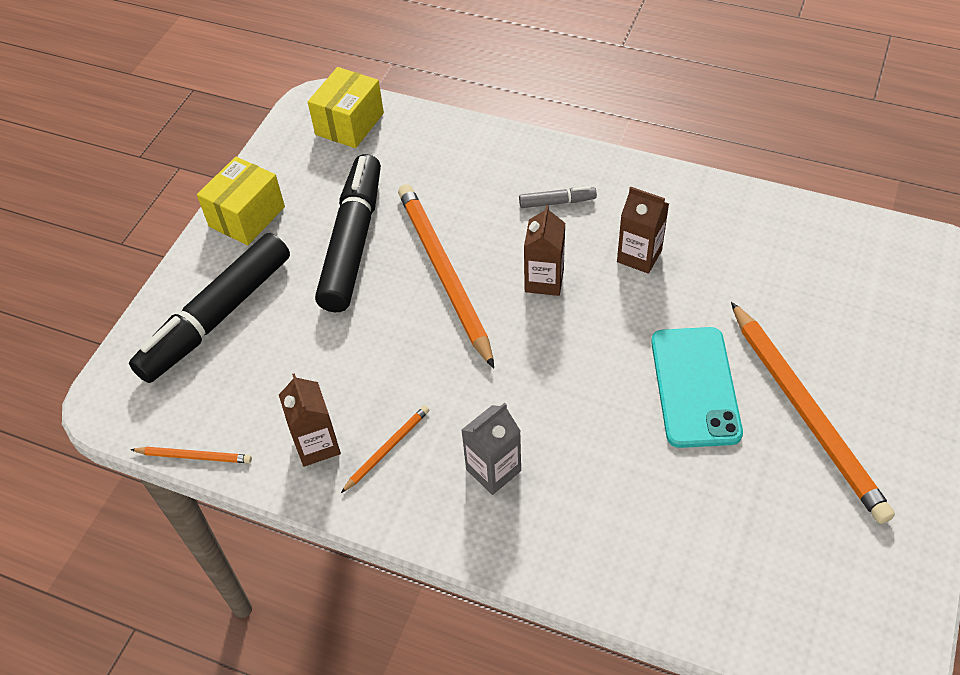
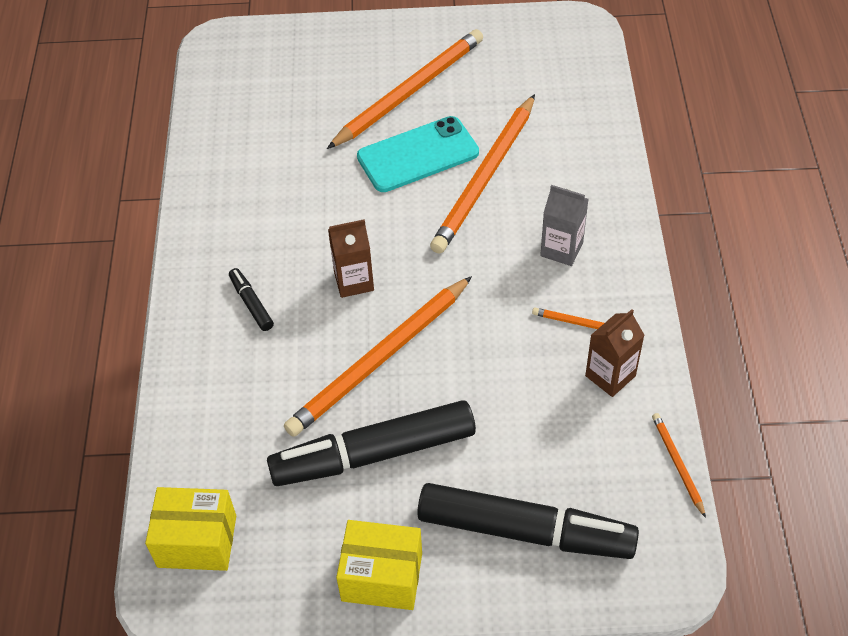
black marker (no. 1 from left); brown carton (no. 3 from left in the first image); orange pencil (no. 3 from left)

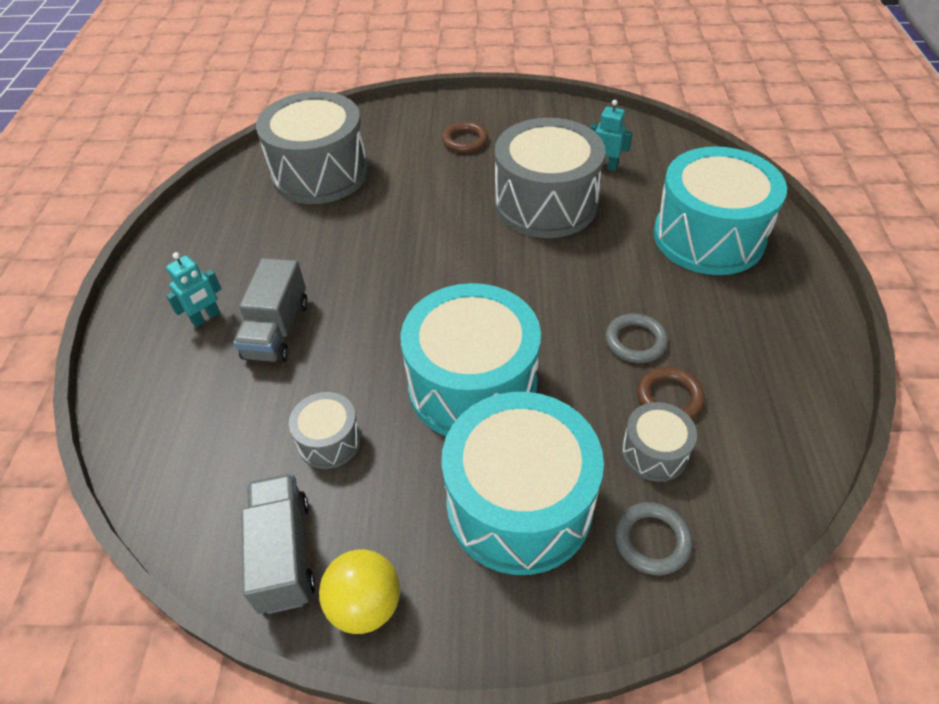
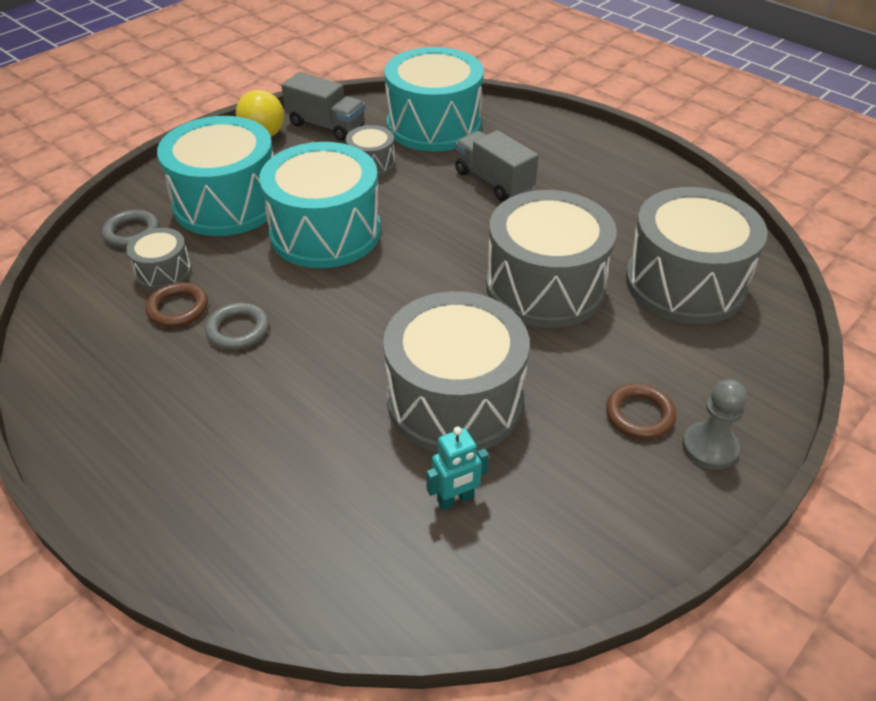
turquoise robot (no. 1 from left in the first image); turquoise drum (no. 3 from left); grey drum (no. 4 from left); grey pawn

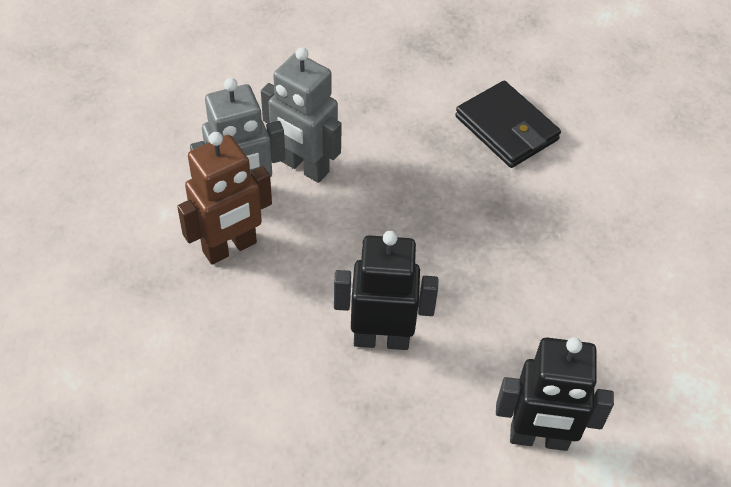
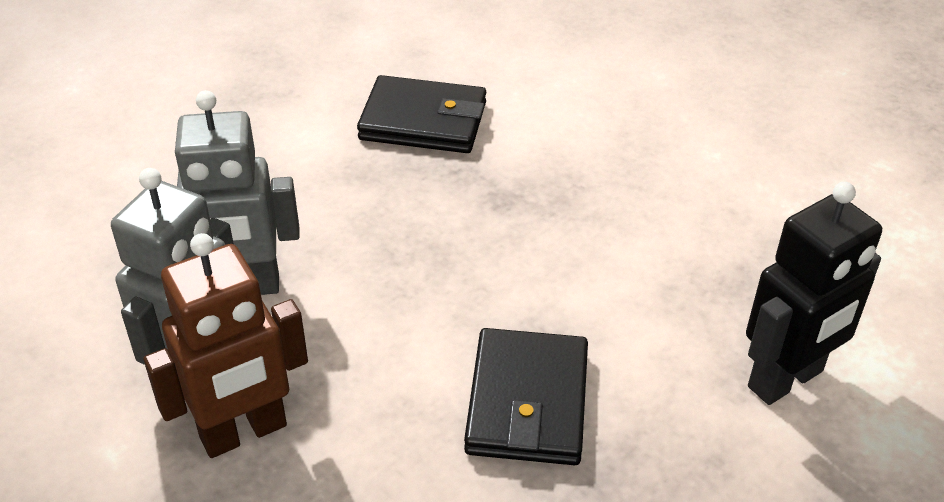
brown robot; black wallet (no. 2 from left)

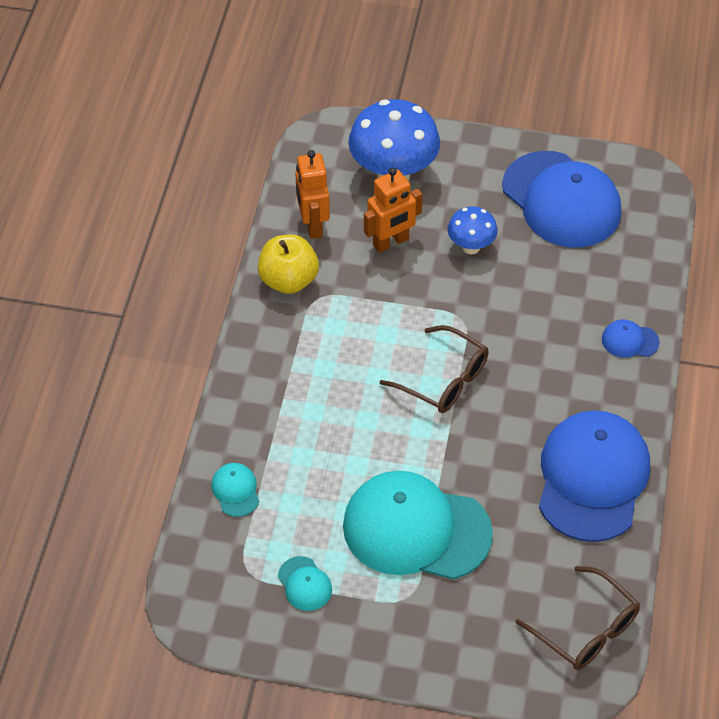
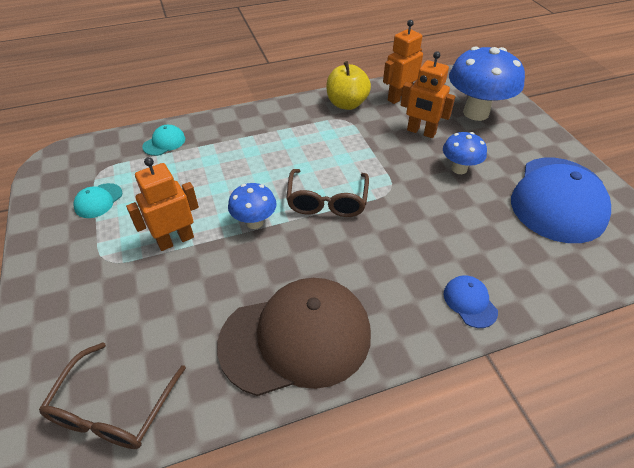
orange robot (no. 1 from left); brown cap; blue mushroom (no. 1 from left)

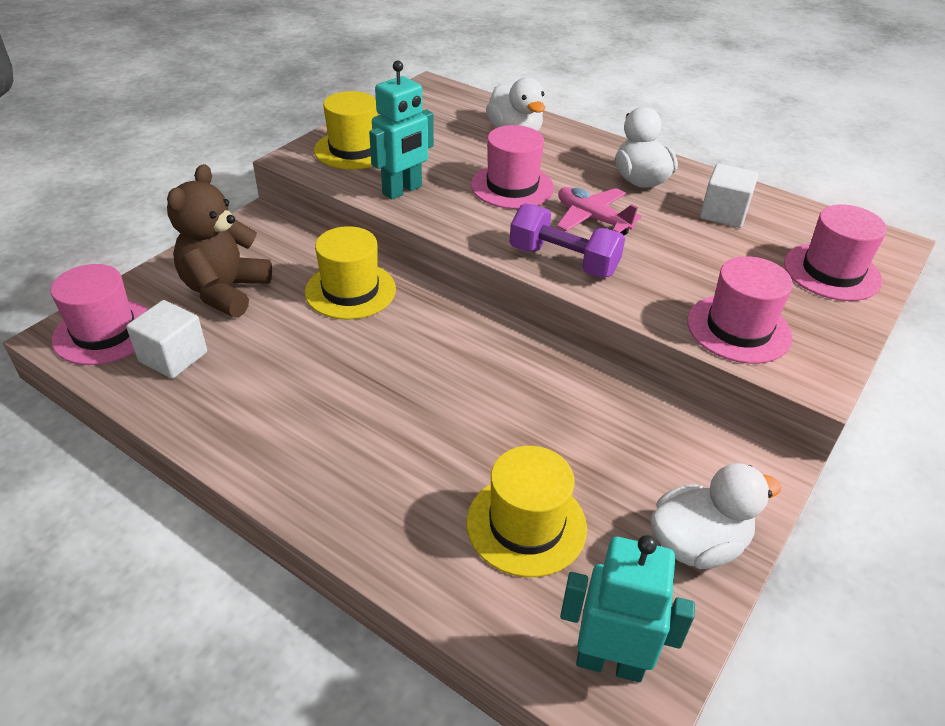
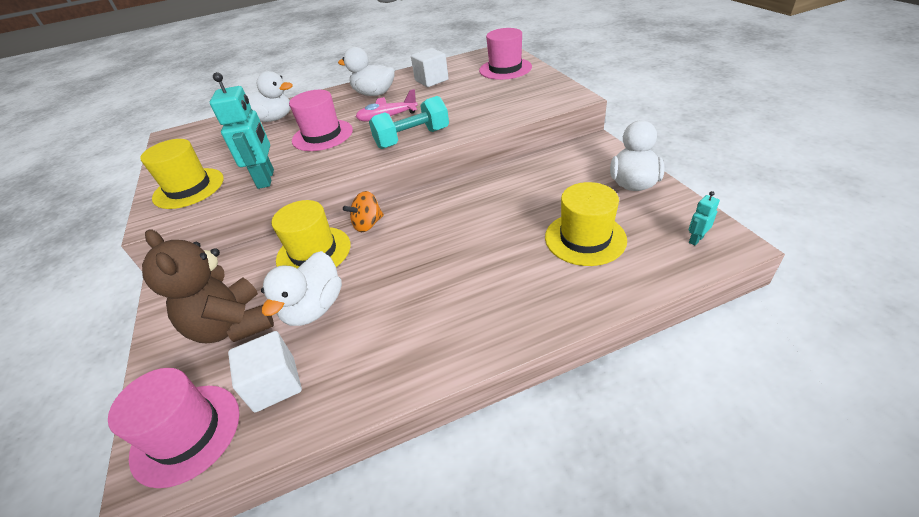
turquoise dumbbell; turquoise robot (no. 2 from left); pink hat (no. 3 from left in the first image); white duck (no. 2 from left); orange spinning top

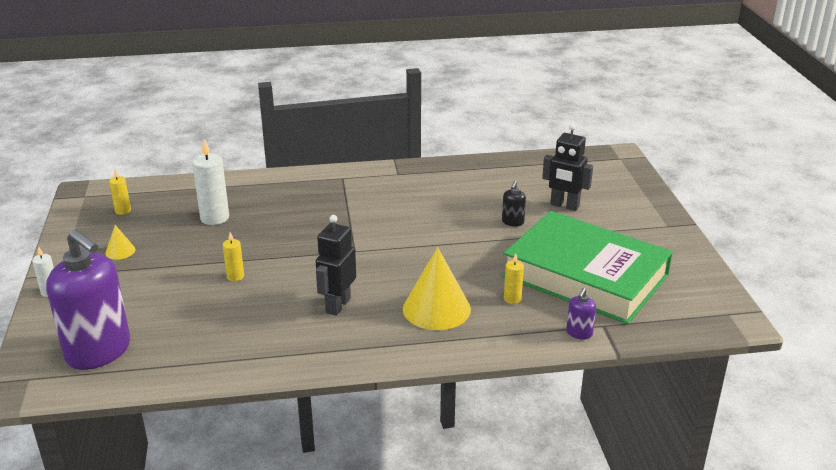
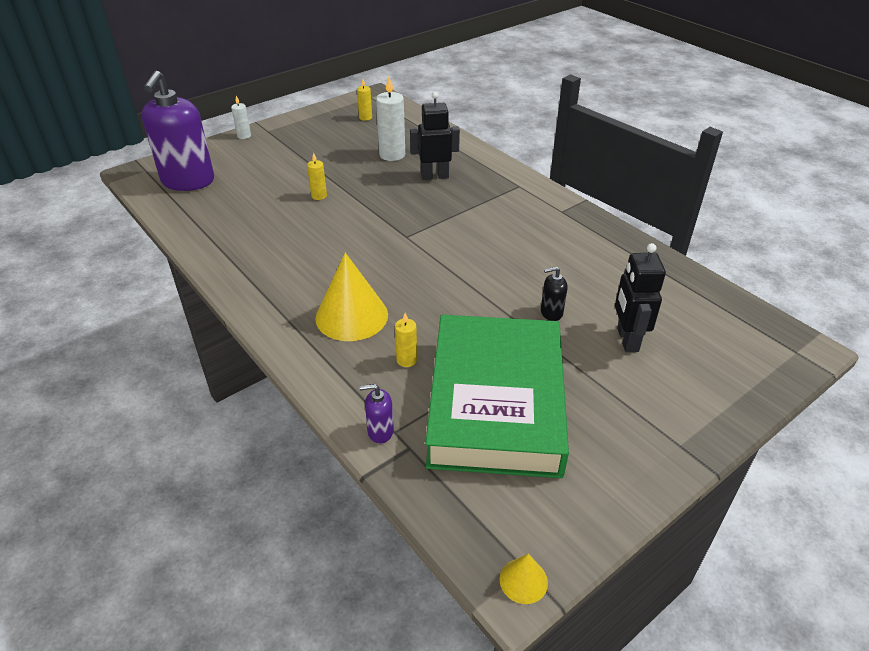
yellow cone (no. 2 from left); black robot (no. 1 from left)

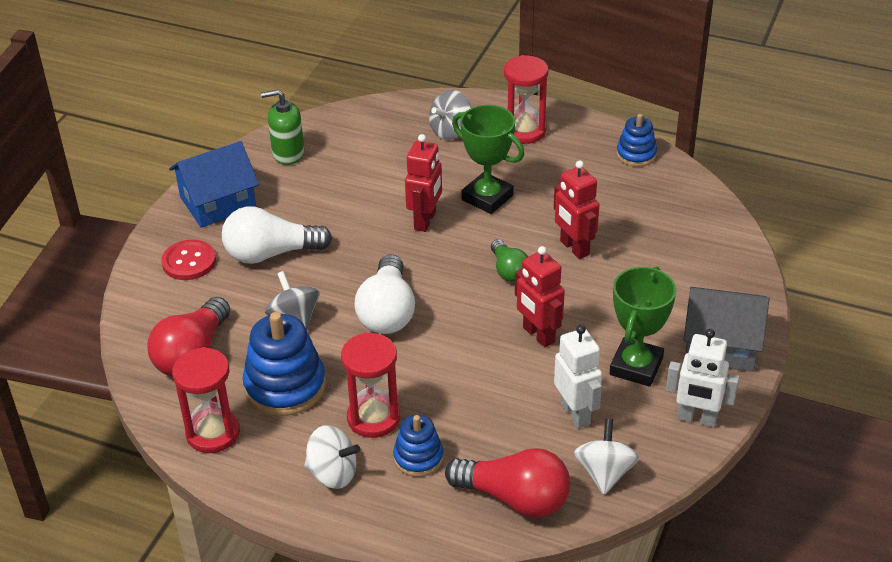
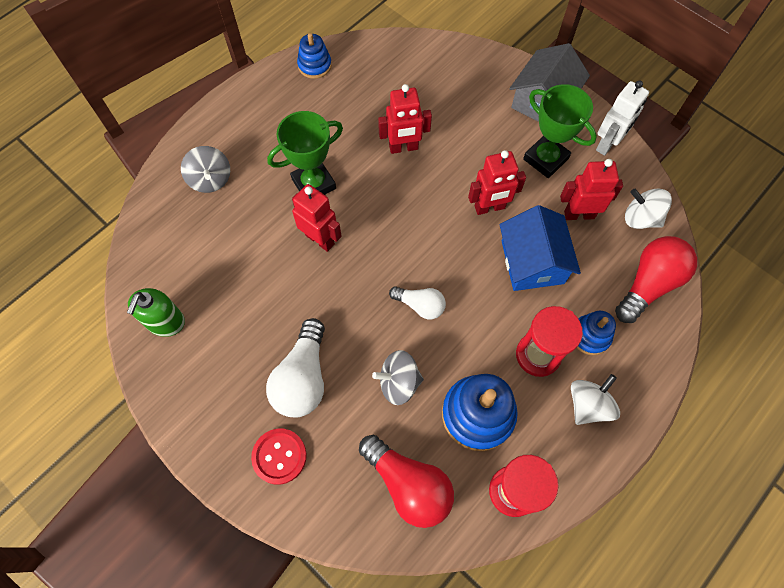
blue house; white light bulb (no. 2 from left); green light bulb; red hourglass (no. 3 from left in the first image); red robot (no. 4 from left)

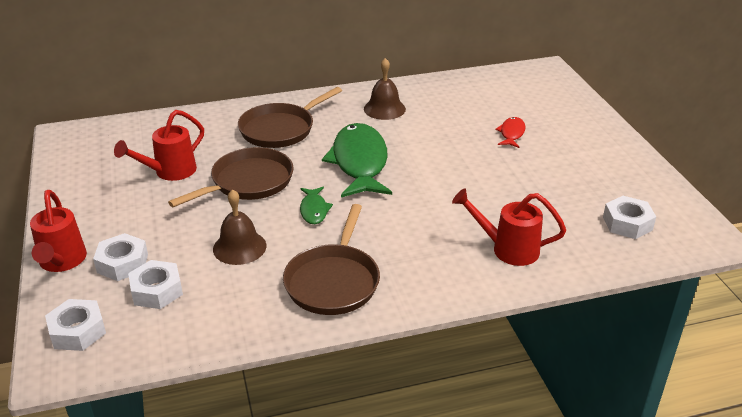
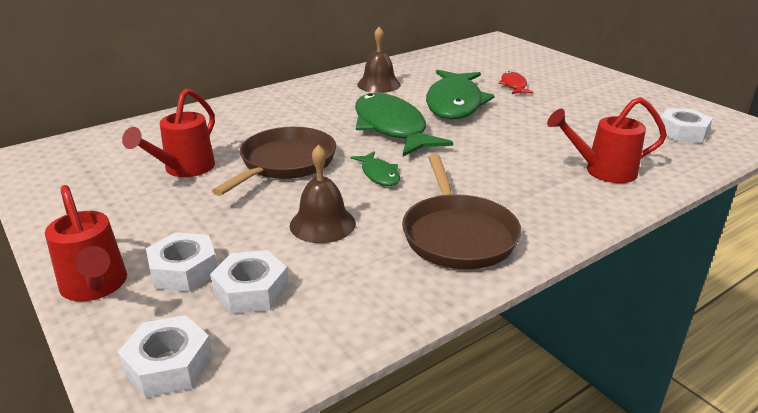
brown pan (no. 2 from left in the first image); green fish (no. 3 from left)

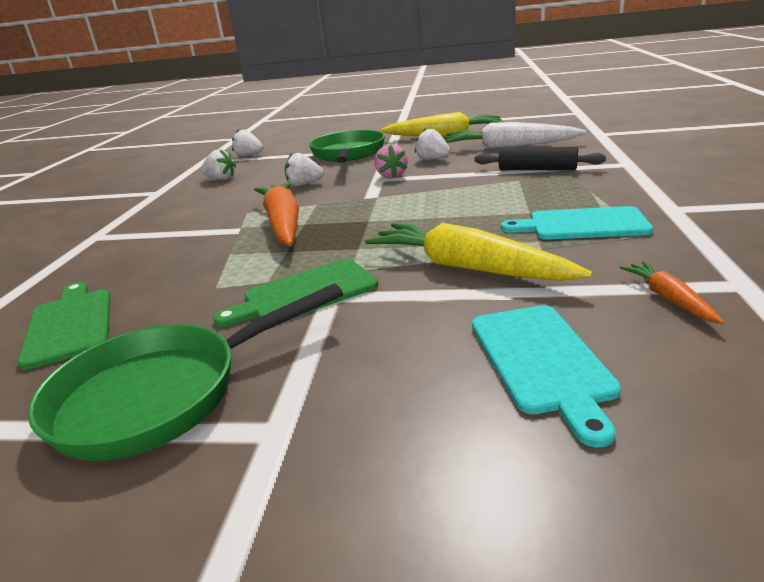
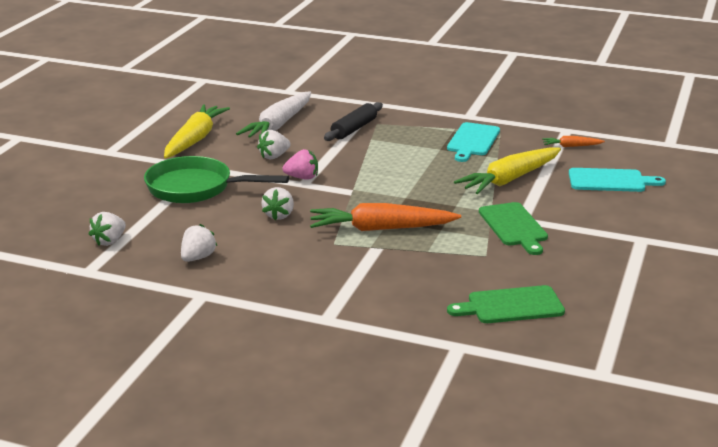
green pan (no. 1 from left in the first image)

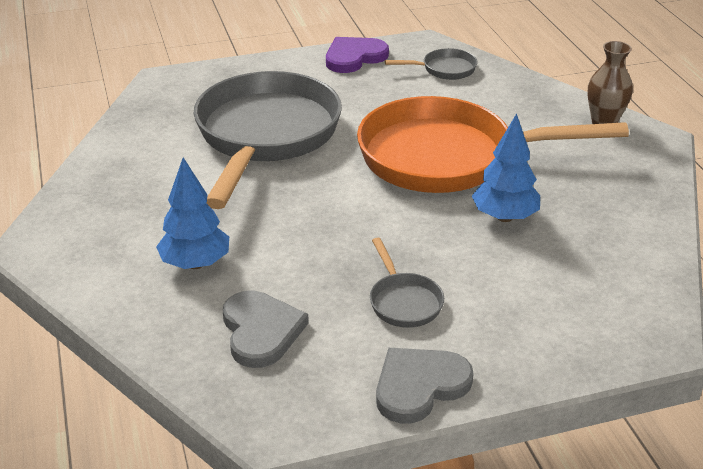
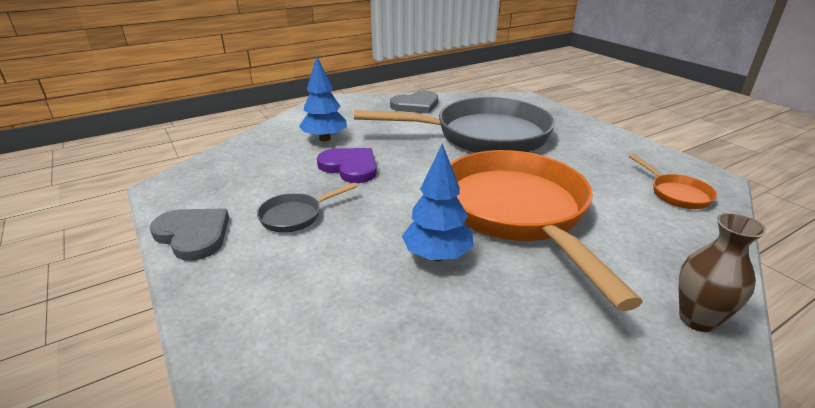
grey heart (no. 2 from left); purple heart; orange pan (no. 2 from left)

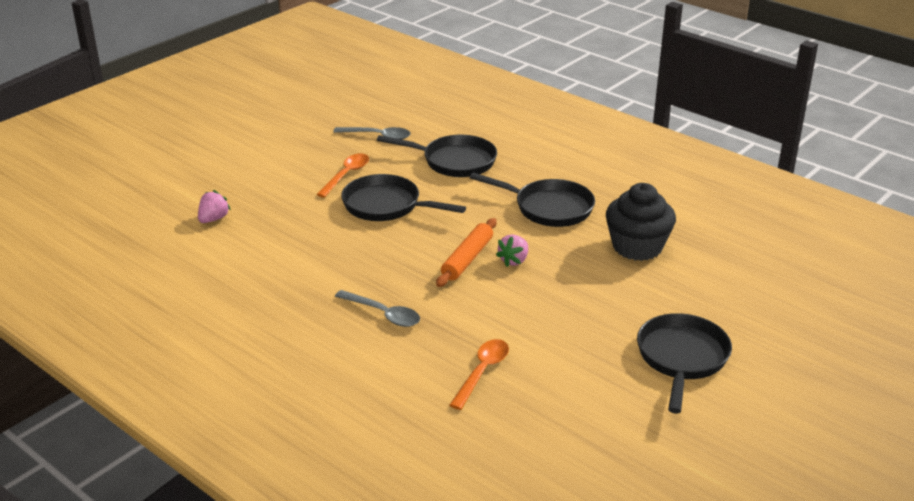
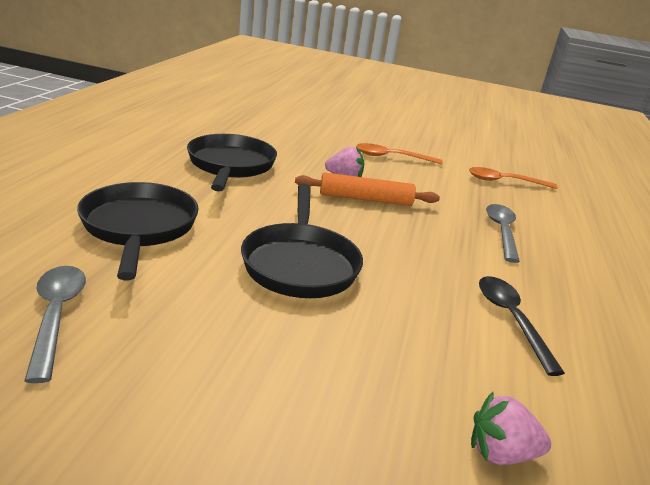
orange spoon (no. 1 from left); black cupcake; black pan (no. 4 from left in the first image); black spoon

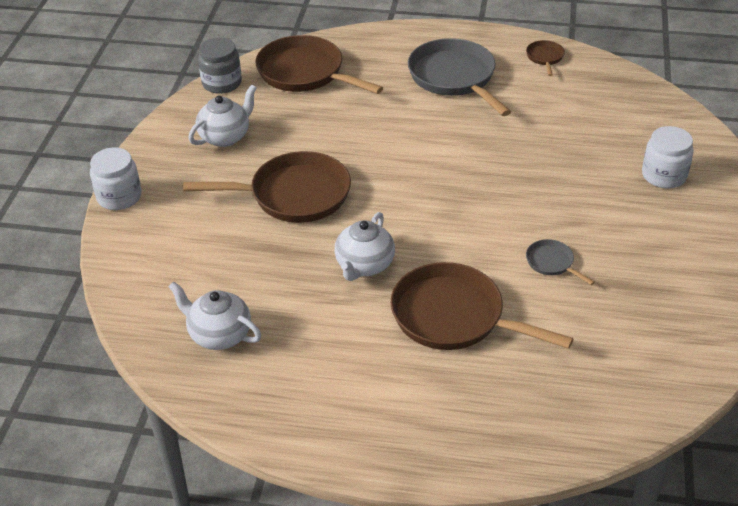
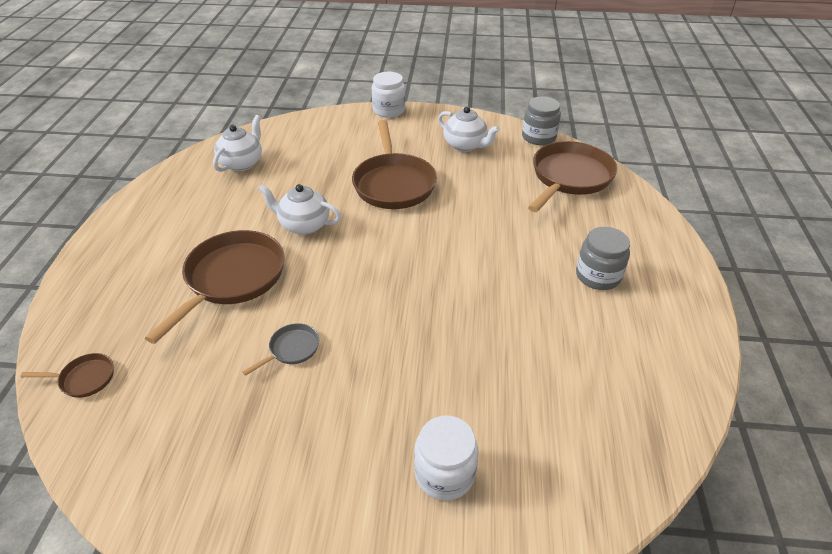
grey jar (no. 2 from left); brown pan (no. 1 from left)

